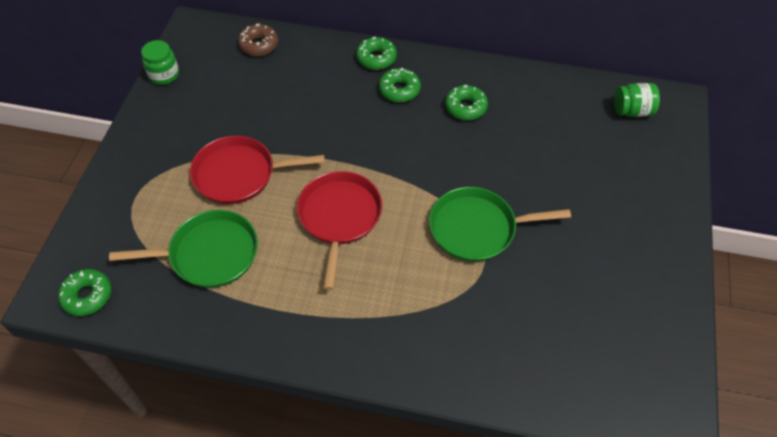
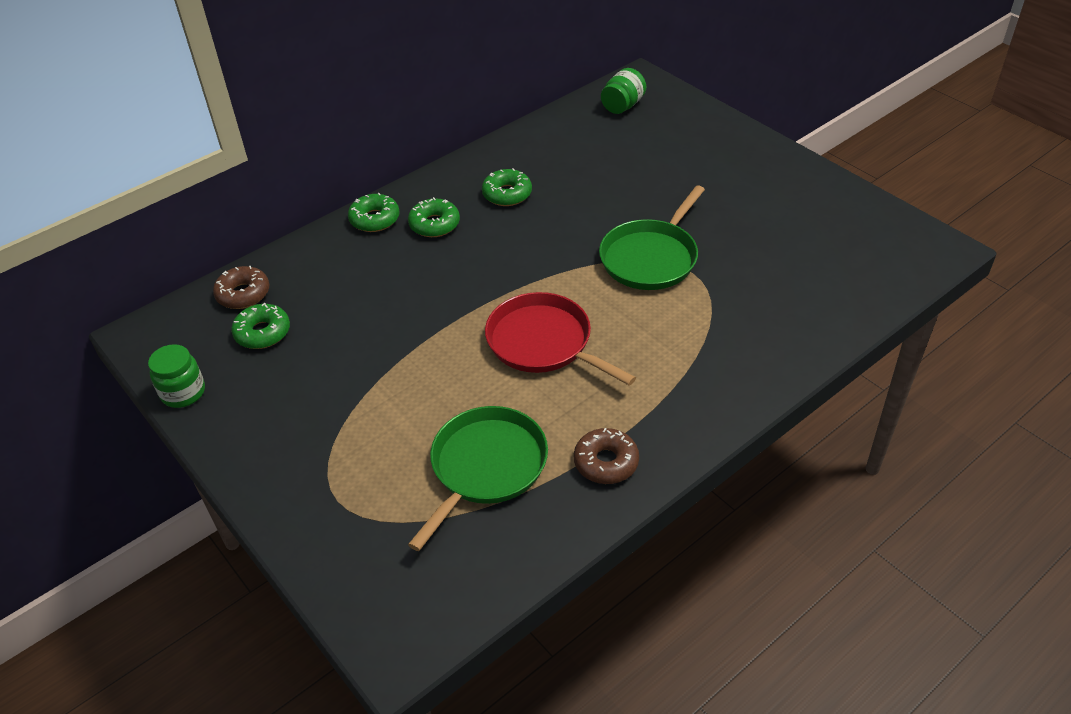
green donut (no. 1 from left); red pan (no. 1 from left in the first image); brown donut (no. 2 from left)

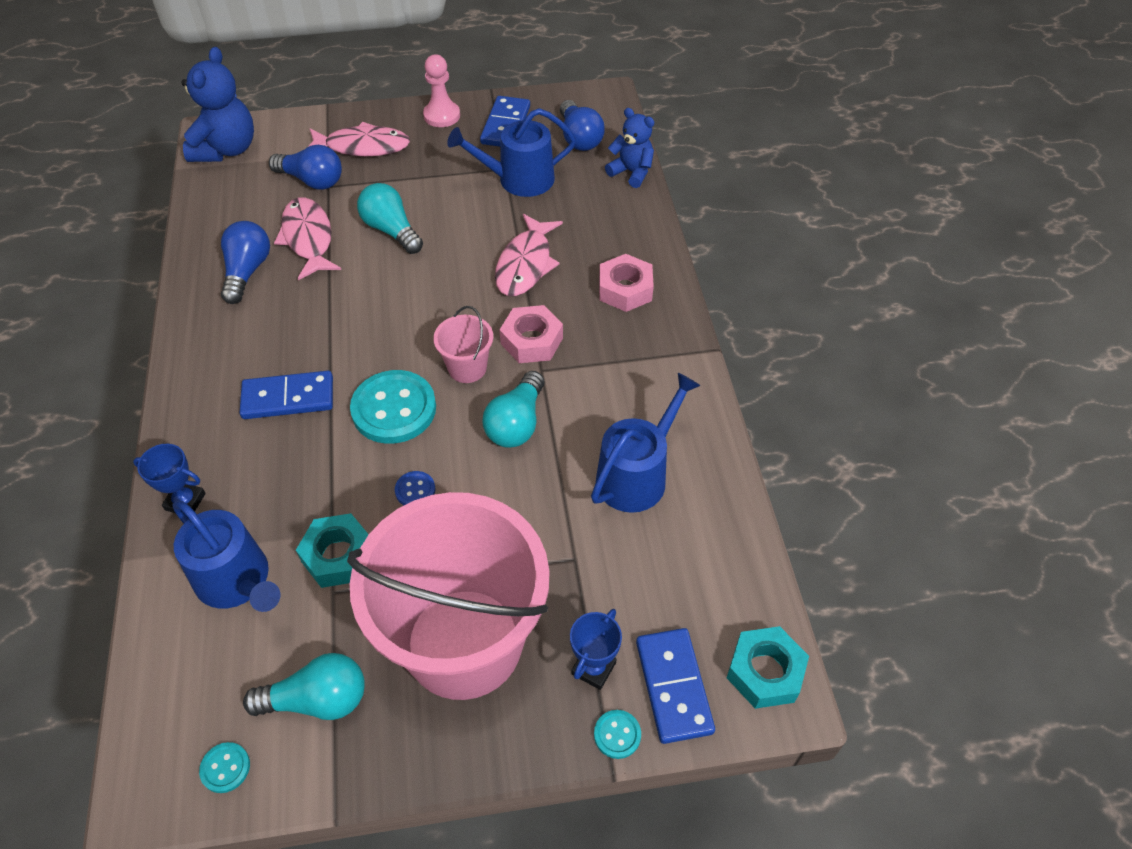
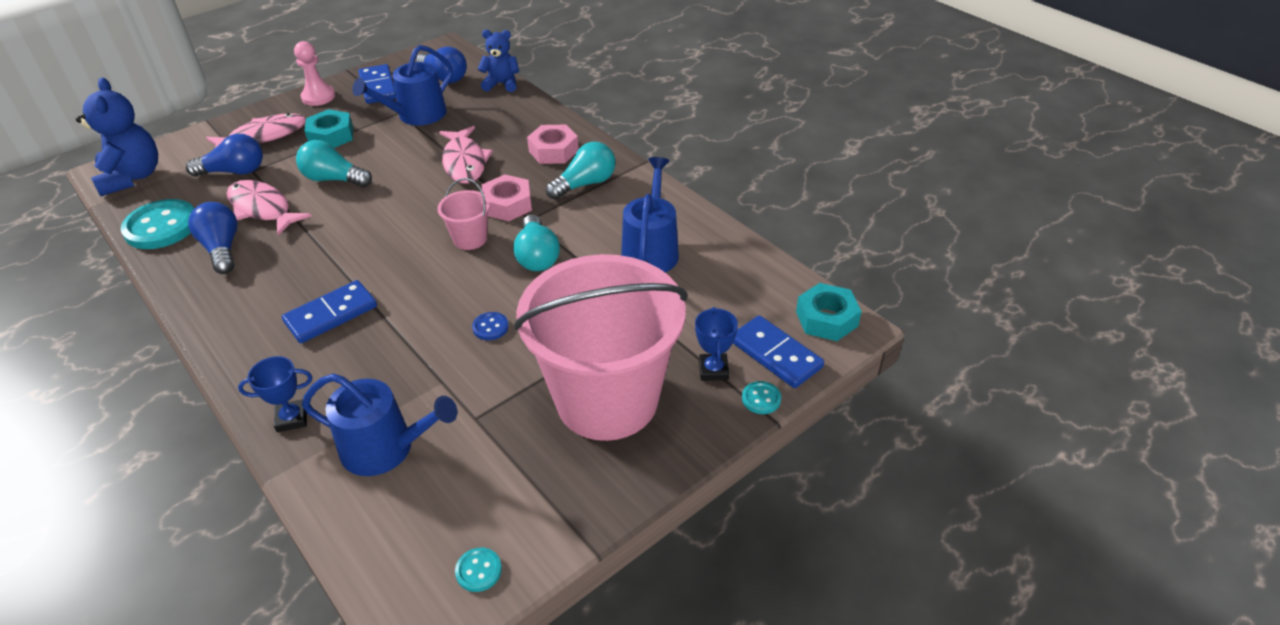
turquoise light bulb (no. 3 from left); turquoise nut (no. 1 from left); turquoise button (no. 1 from left)

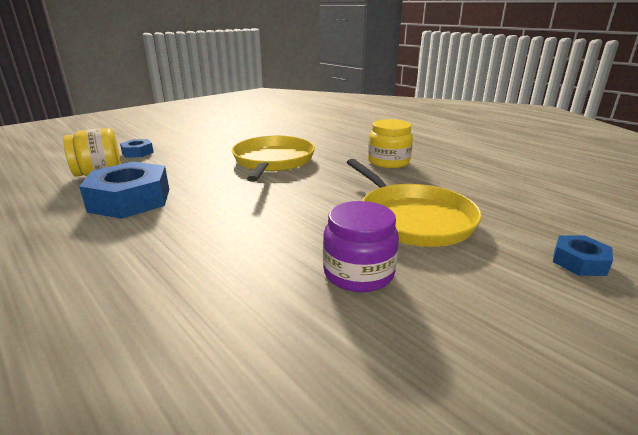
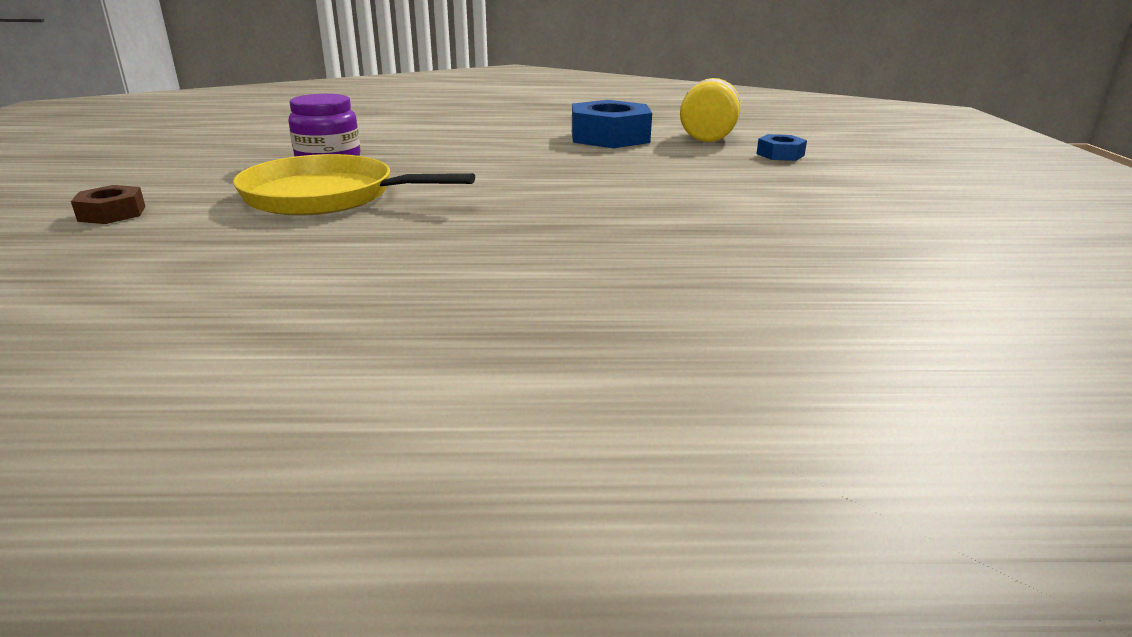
yellow pan (no. 1 from left in the first image); yellow jar (no. 2 from left in the first image); brown nut

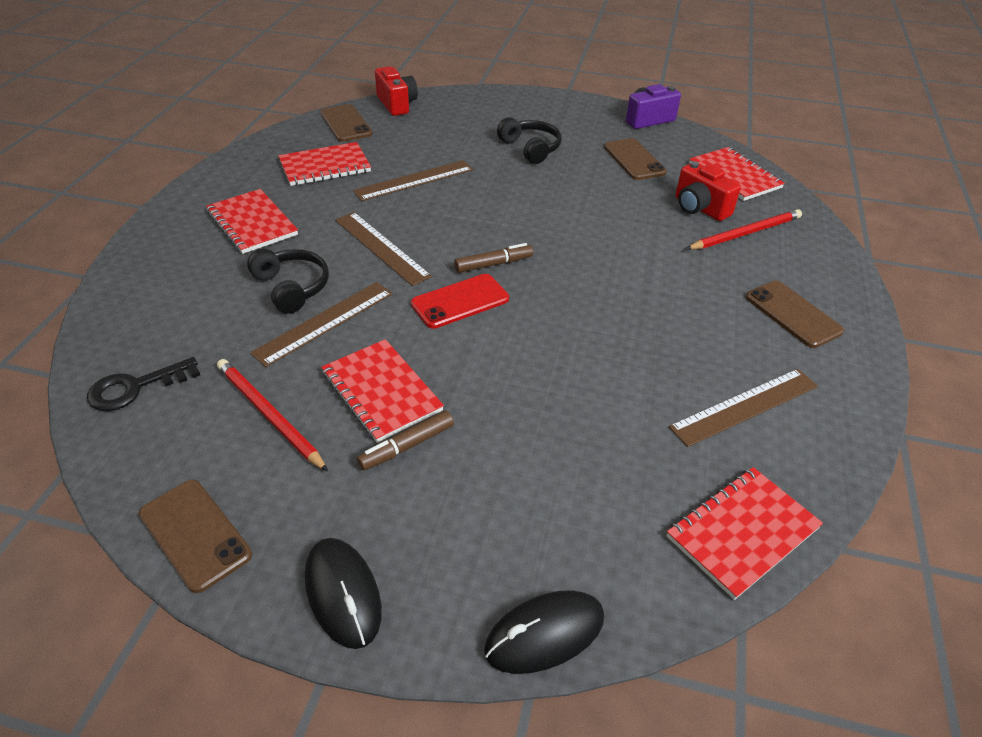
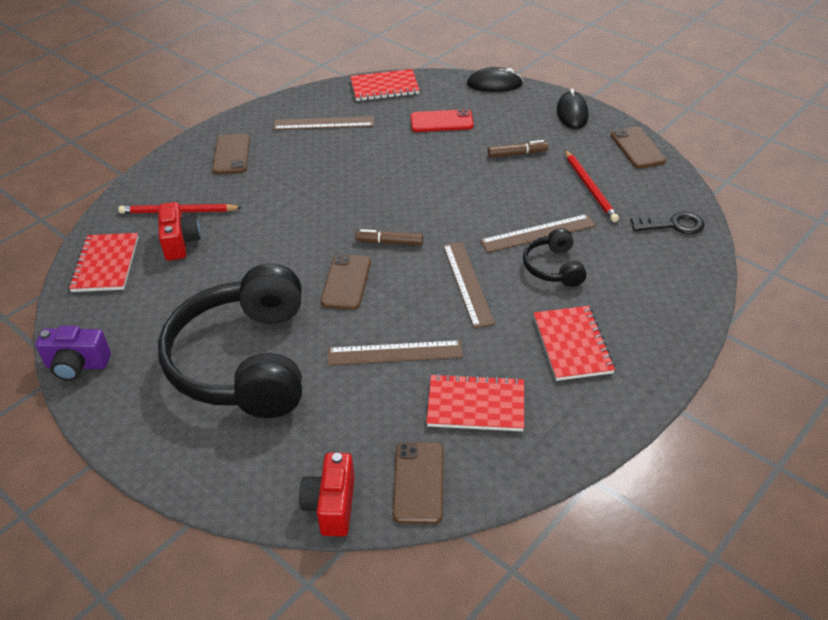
red notebook (no. 3 from left in the first image); red phone; black headphones (no. 1 from left); brown phone (no. 2 from left)

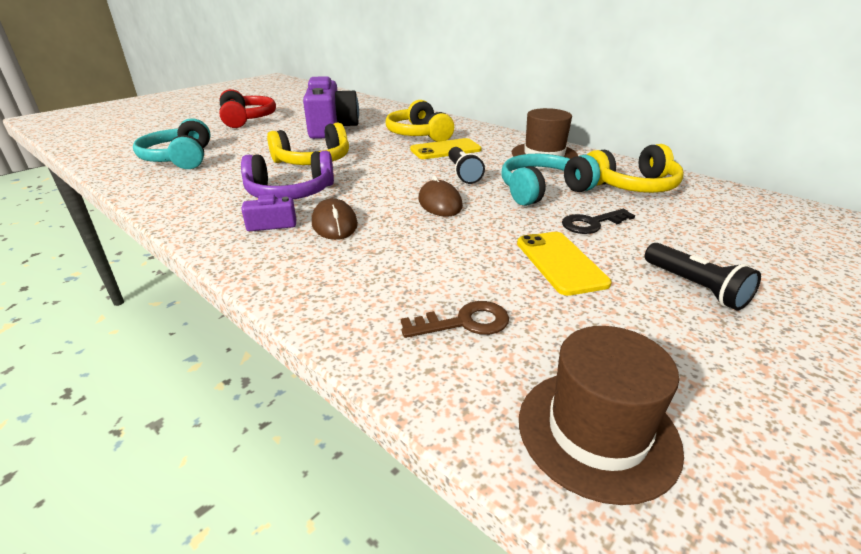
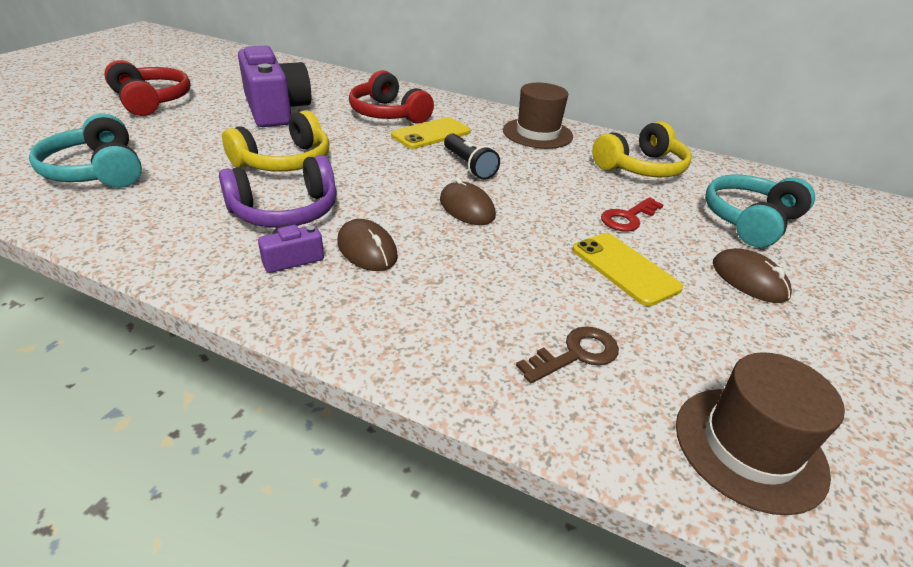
red headphones (no. 2 from left); turquoise headphones (no. 2 from left); red key; brown mouse (no. 3 from left)

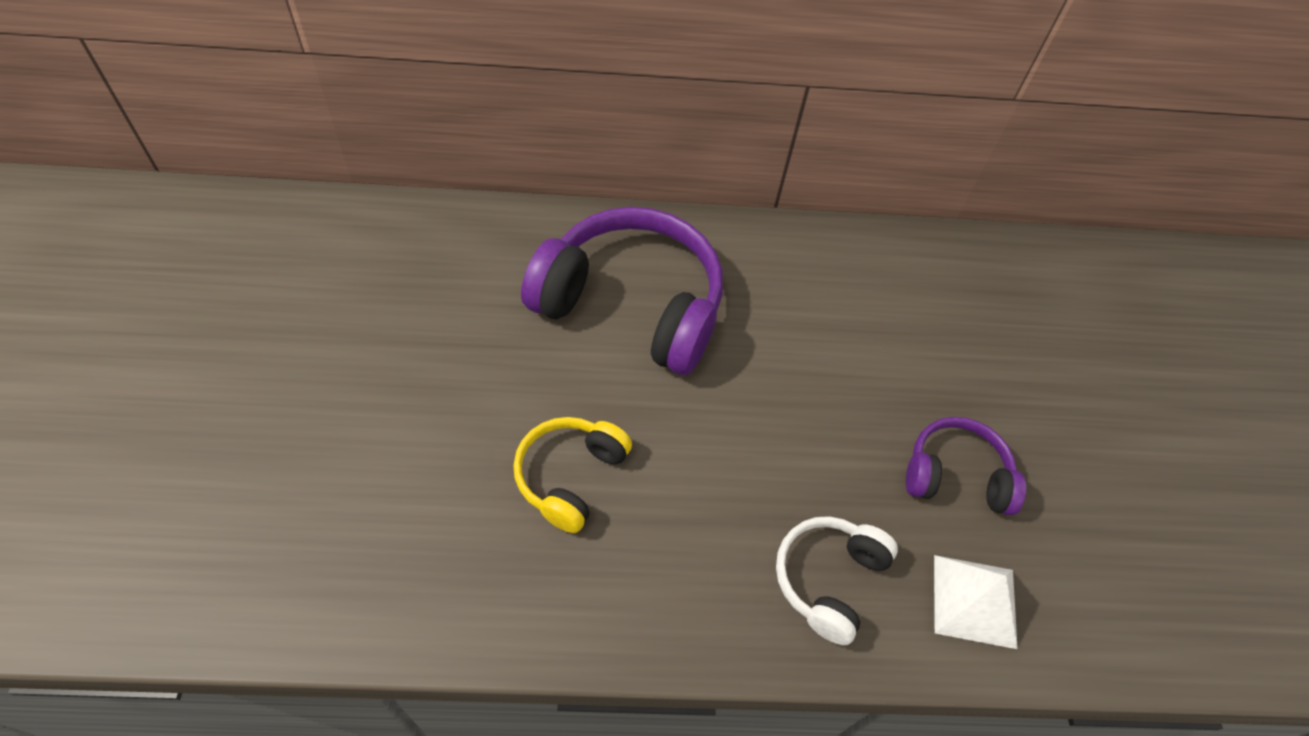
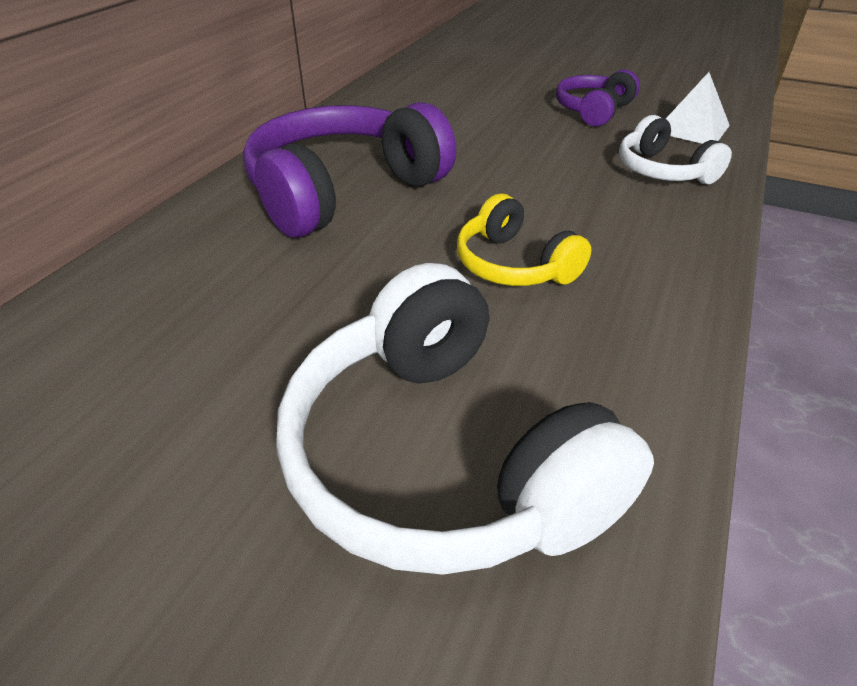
white headphones (no. 1 from left)

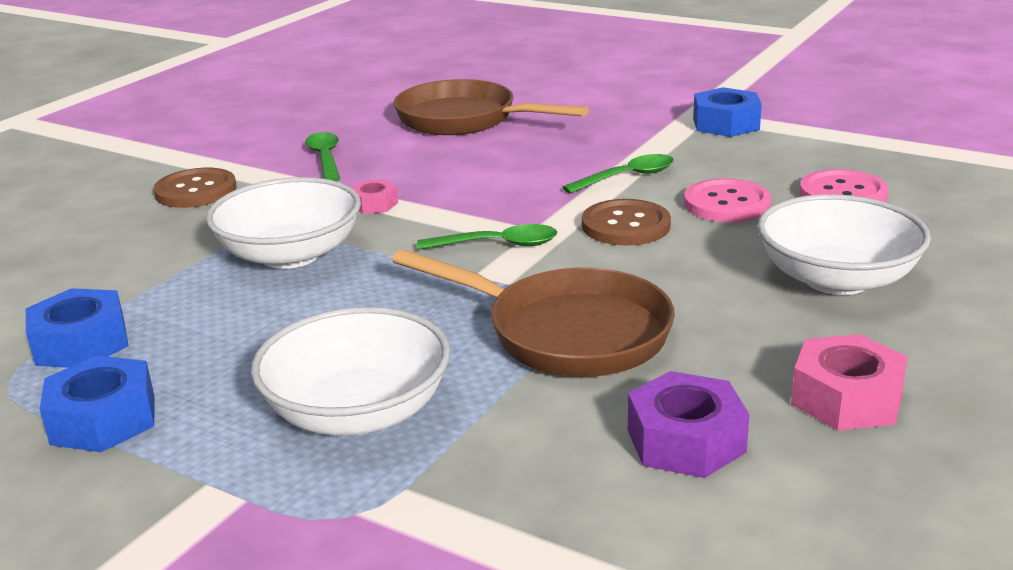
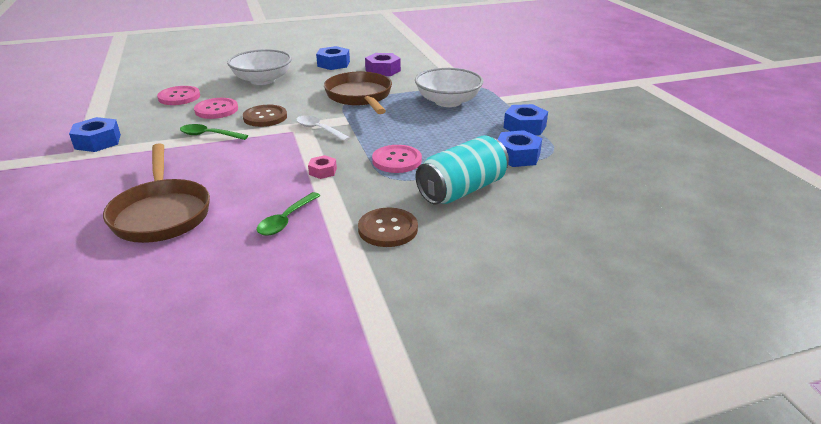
pink button (no. 3 from left); white spoon; blue nut (no. 2 from left); turquoise can

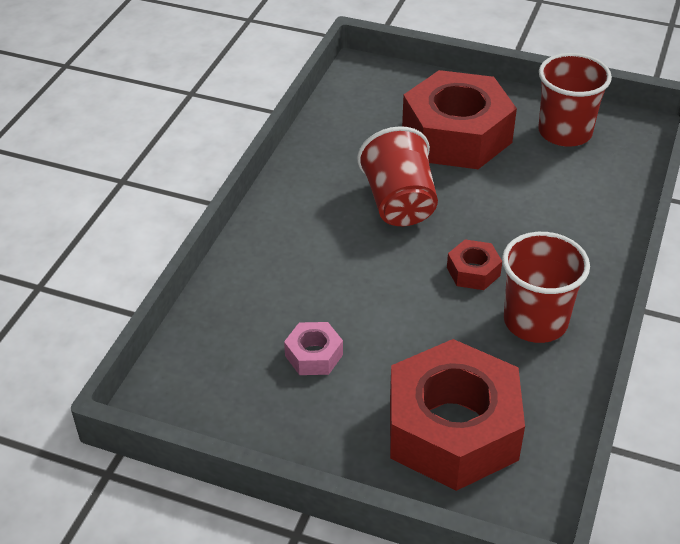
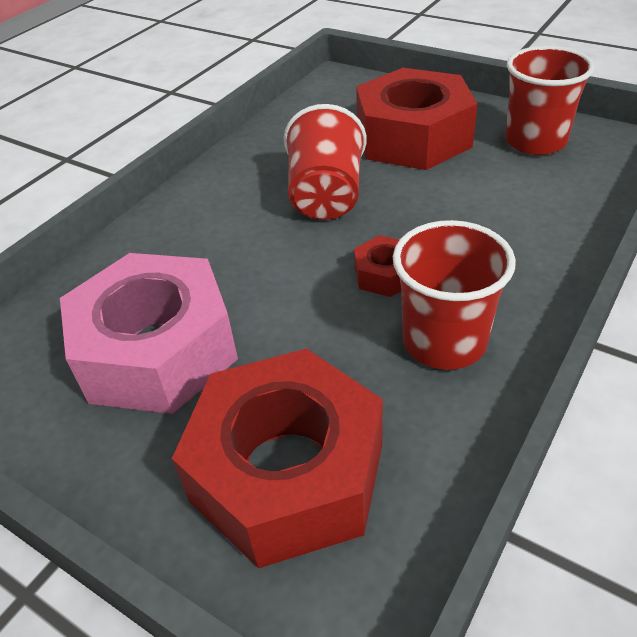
pink nut

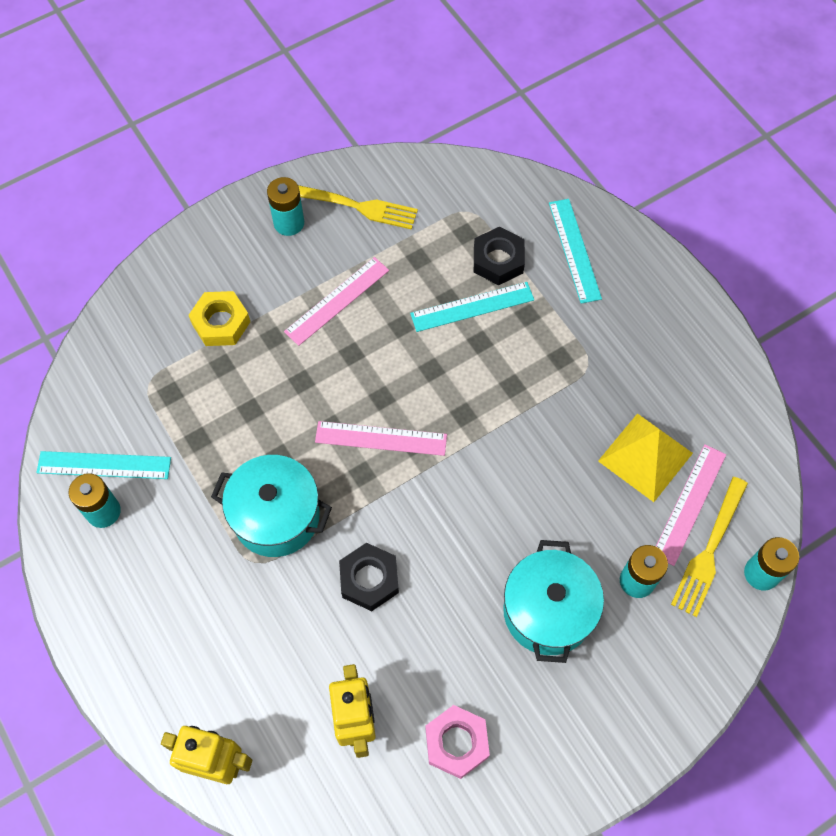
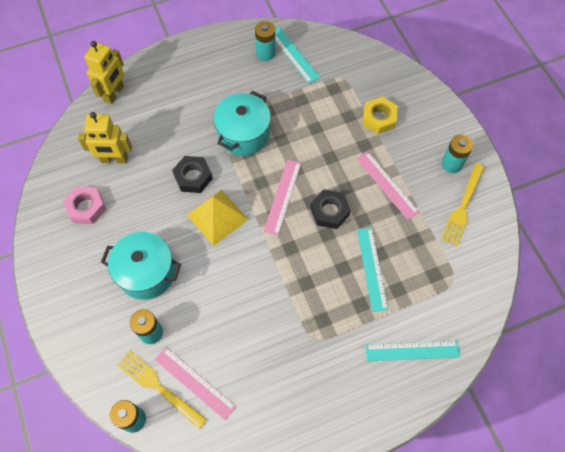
turquoise ruler (no. 1 from left); black nut (no. 2 from left); yellow pyramid

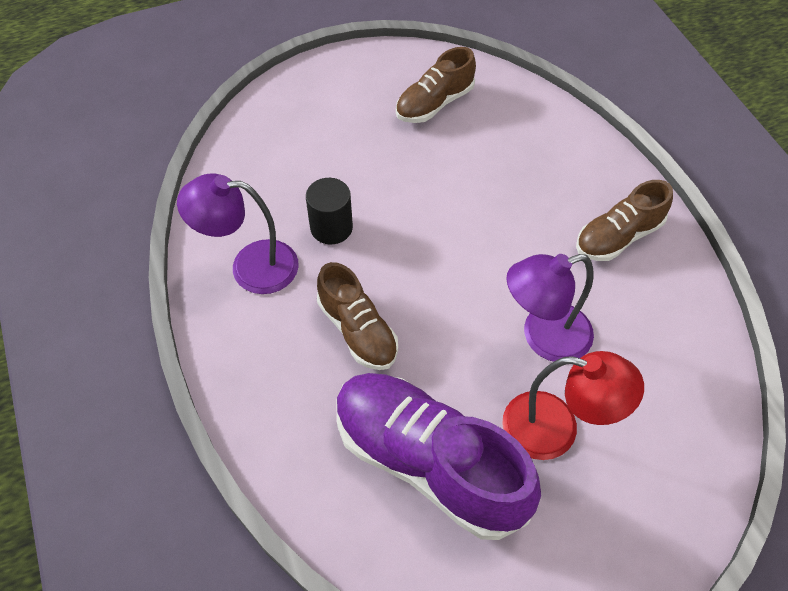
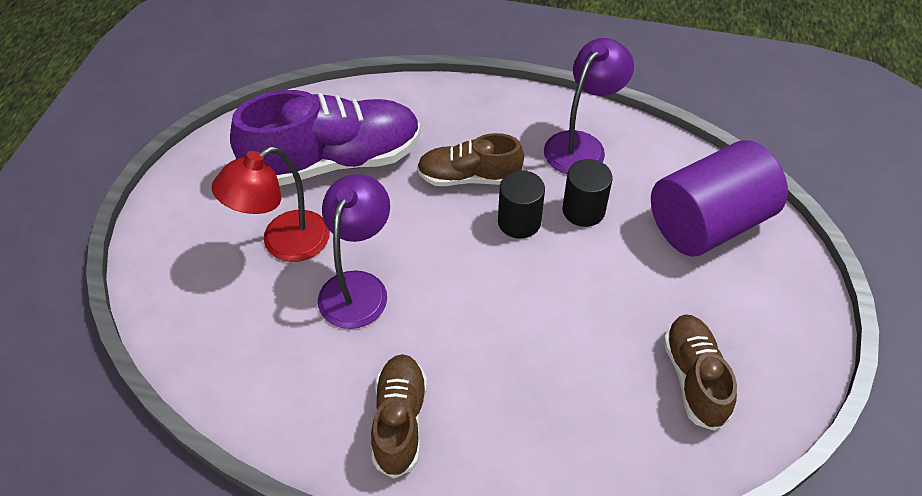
black cylinder (no. 1 from left); purple cylinder

